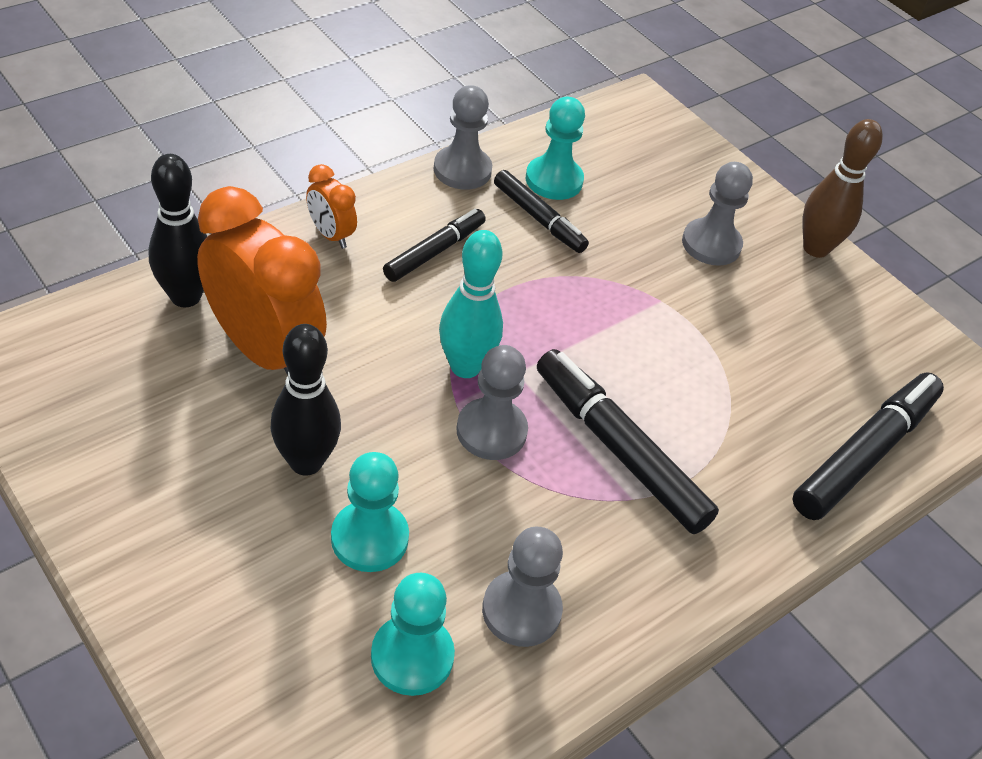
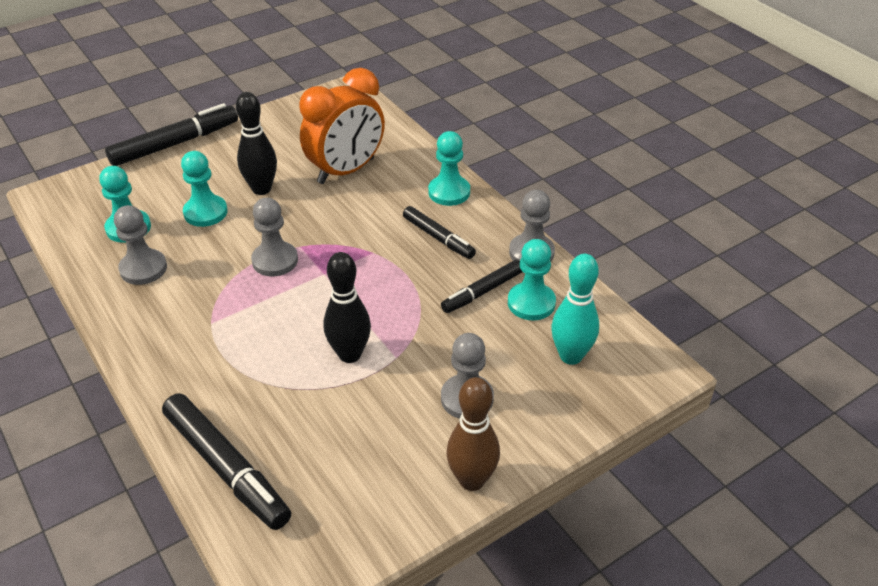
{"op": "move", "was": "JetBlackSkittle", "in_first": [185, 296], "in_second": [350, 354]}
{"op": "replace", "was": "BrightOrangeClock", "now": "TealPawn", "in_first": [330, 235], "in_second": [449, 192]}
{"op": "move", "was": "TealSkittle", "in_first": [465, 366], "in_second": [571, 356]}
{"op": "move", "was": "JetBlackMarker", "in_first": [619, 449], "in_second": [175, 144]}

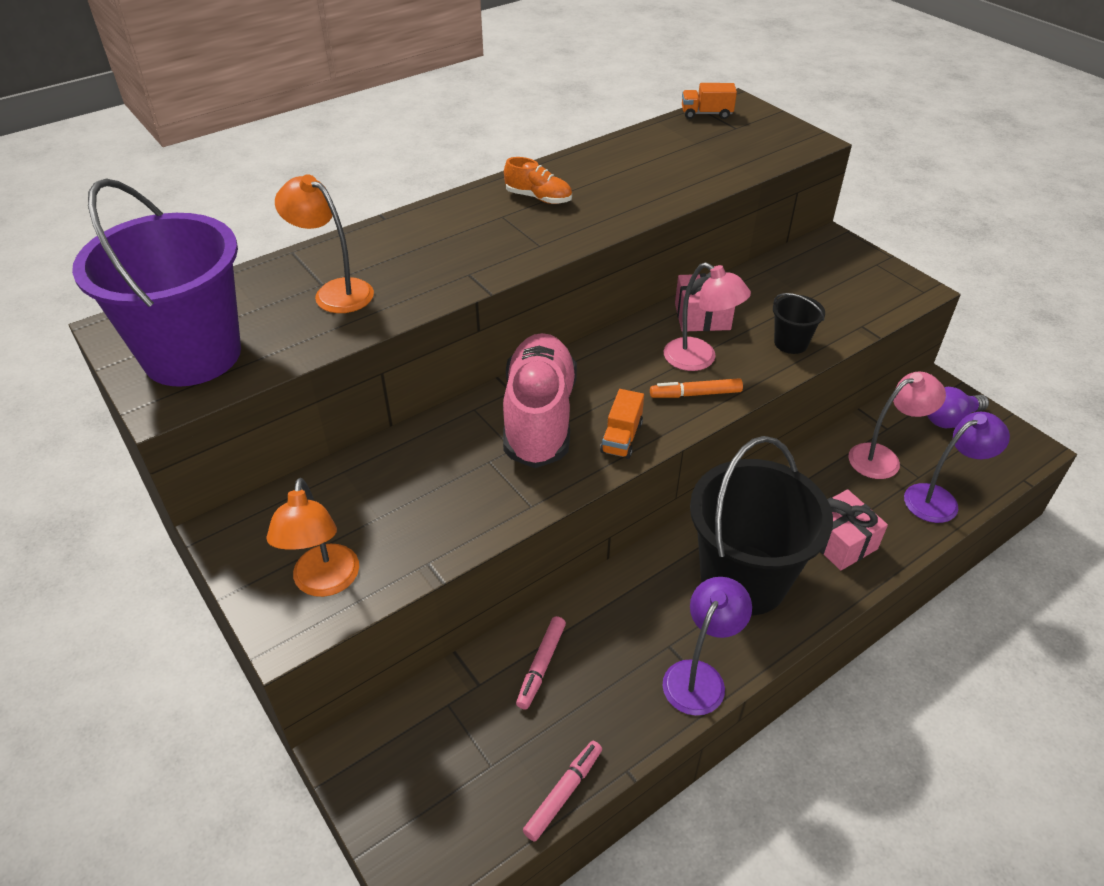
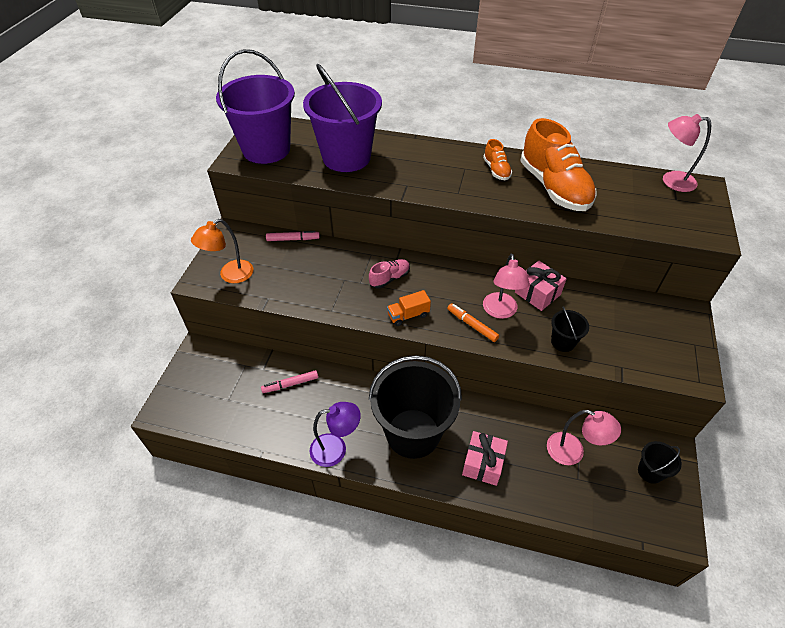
{"op": "replace", "was": "BrightOrangeToyTruck", "now": "RosePinkDeskLamp", "in_first": [706, 114], "in_second": [671, 181]}
{"op": "replace", "was": "BrightOrangeDeskLamp", "now": "PurpleBucket", "in_first": [335, 292], "in_second": [346, 157]}
{"op": "resize", "was": "RosePinkShoe", "in_first": [539, 417], "in_second": [389, 278], "ratio": 0.46}
{"op": "replace", "was": "PurpleBulb", "now": "JetBlackBucket", "in_first": [949, 419], "in_second": [650, 472]}
{"op": "delete", "was": "PurpleDeskLamp", "in_first": [940, 499]}
{"op": "move", "was": "RosePinkMarker", "in_first": [563, 793], "in_second": [293, 239]}
{"op": "insert", "now": "BrightOrangeShoe", "in_second": [553, 187]}

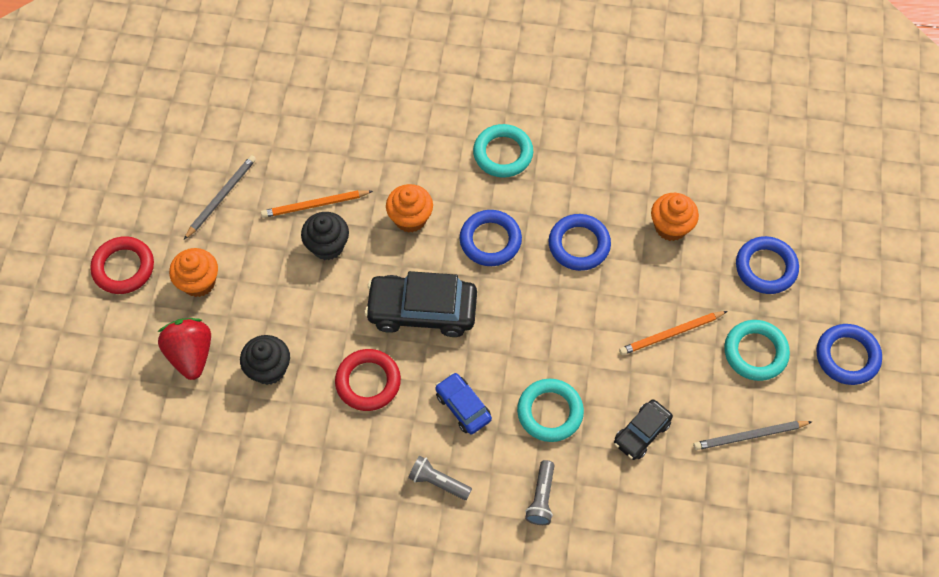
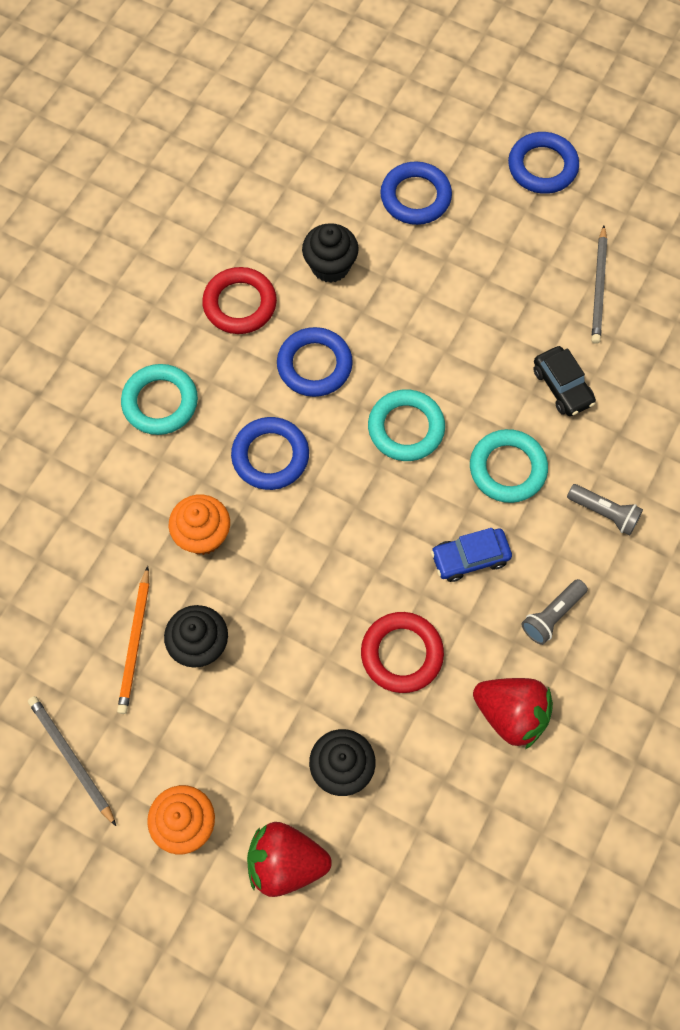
{"op": "recolor", "was": "BrightOrangeMuffin", "now": "JetBlackMuffin", "in_first": [670, 227], "in_second": [330, 266]}
{"op": "move", "was": "RedTorus", "in_first": [123, 268], "in_second": [240, 304]}
{"op": "delete", "was": "JetBlackCar", "in_first": [422, 311]}
{"op": "delete", "was": "BrightOrangeLeadPencil", "in_first": [671, 334]}
{"op": "move", "was": "TealTorus", "in_first": [755, 352], "in_second": [406, 428]}
{"op": "insert", "now": "RedBerry", "in_second": [511, 714]}

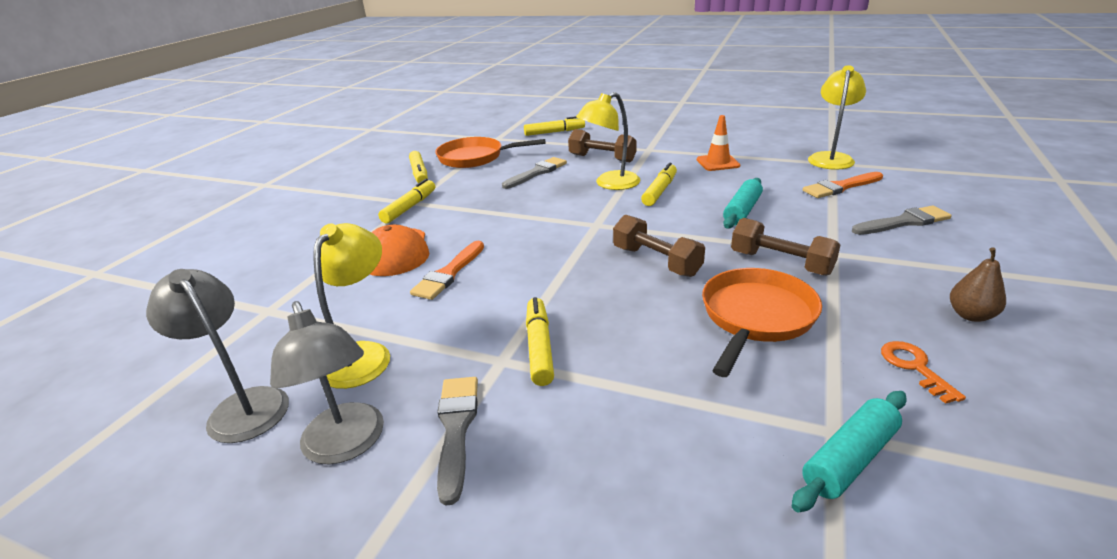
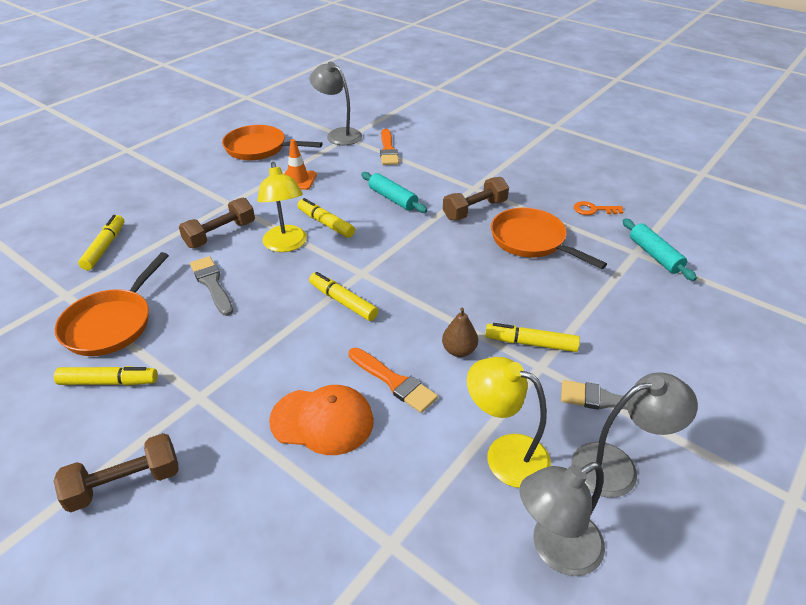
{"op": "recolor", "was": "BrightYellowDeskLamp", "now": "AshGreyDeskLamp", "in_first": [830, 158], "in_second": [338, 134]}
{"op": "move", "was": "BrightYellowMarker", "in_first": [410, 207], "in_second": [343, 301]}
{"op": "delete", "was": "AshGreyPaintbrush", "in_first": [903, 222]}
{"op": "move", "was": "DarkBrownFreeWeight", "in_first": [656, 261], "in_second": [125, 483]}
{"op": "move", "was": "DarkBrownPearFruit", "in_first": [970, 315], "in_second": [459, 350]}
{"op": "insert", "now": "BrightOrangePan", "in_second": [260, 148]}

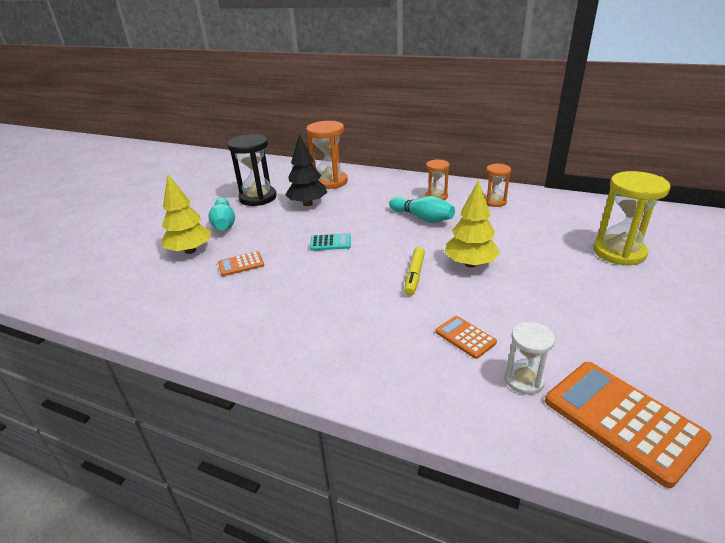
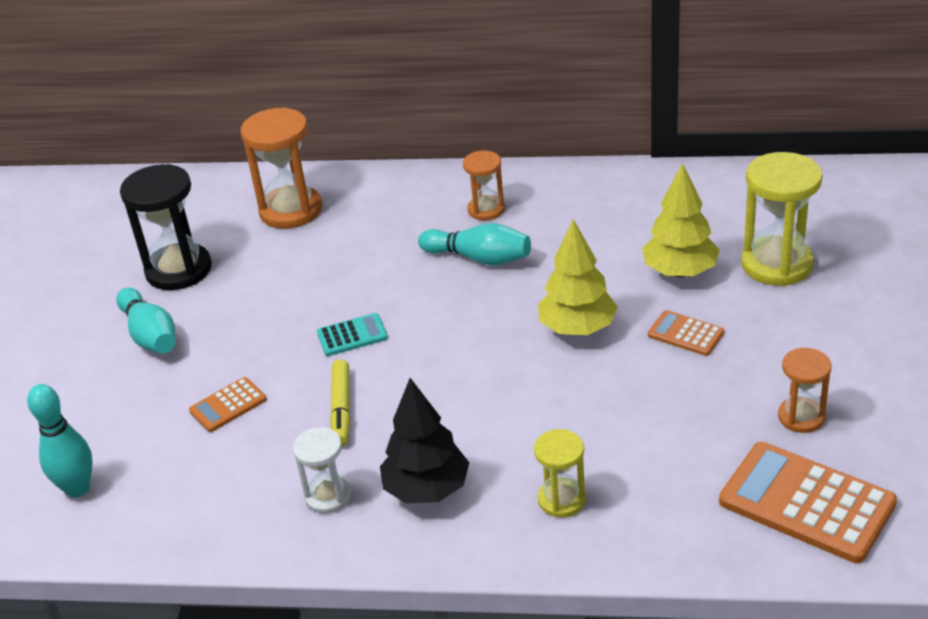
{"op": "move", "was": "JetBlackTree", "in_first": [308, 204], "in_second": [427, 489]}
{"op": "move", "was": "BrightOrangeHourglass", "in_first": [494, 202], "in_second": [801, 417]}
{"op": "move", "was": "BrightYellowTree", "in_first": [190, 251], "in_second": [680, 272]}
{"op": "move", "was": "BrightYellowMarker", "in_first": [414, 275], "in_second": [341, 409]}
{"op": "move", "was": "BrightOrangeAddingMachine", "in_first": [465, 337], "in_second": [685, 334]}
{"op": "move", "was": "WhiteHourglass", "in_first": [524, 380], "in_second": [328, 496]}
{"op": "insert", "now": "TealSkittle", "in_second": [77, 488]}
{"op": "insert", "now": "BrightYellowHourglass", "in_second": [562, 499]}

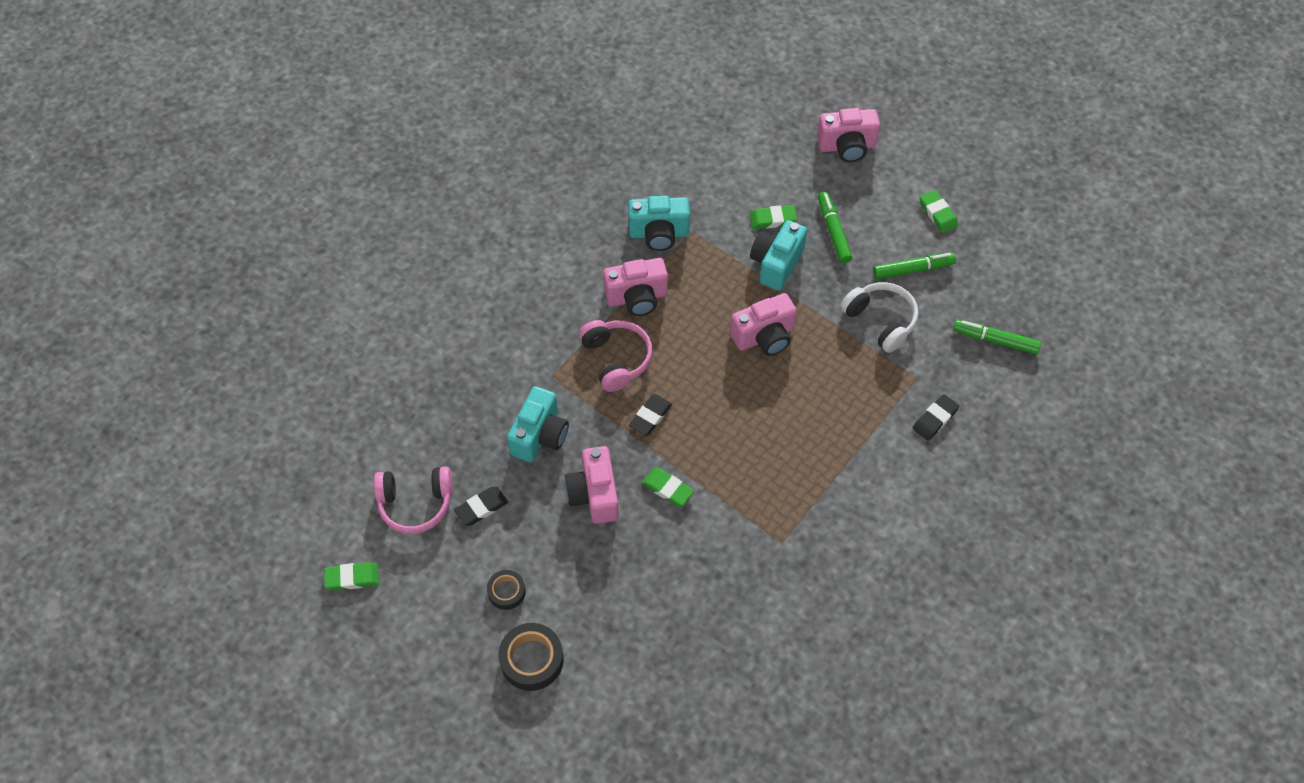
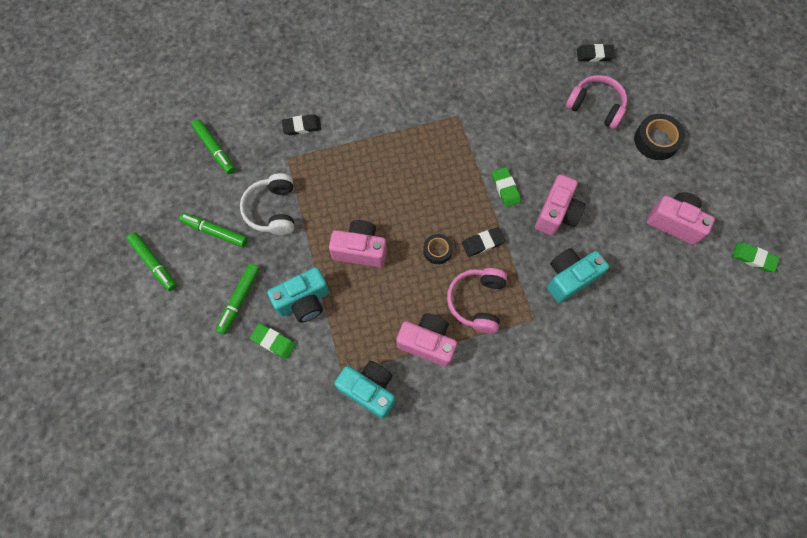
{"op": "move", "was": "RosePinkPhotoCamera", "in_first": [846, 146], "in_second": [674, 223]}
{"op": "replace", "was": "LeafGreenGumEraser", "now": "LeafGreenMarker", "in_first": [937, 213], "in_second": [154, 263]}
{"op": "move", "was": "RosePinkOverEarHeadphones", "in_first": [415, 503], "in_second": [595, 107]}
{"op": "move", "was": "JetBlackGumEraser", "in_first": [481, 508], "in_second": [594, 55]}
{"op": "move", "was": "JetBlackRollOfTape", "in_first": [506, 592], "in_second": [437, 250]}

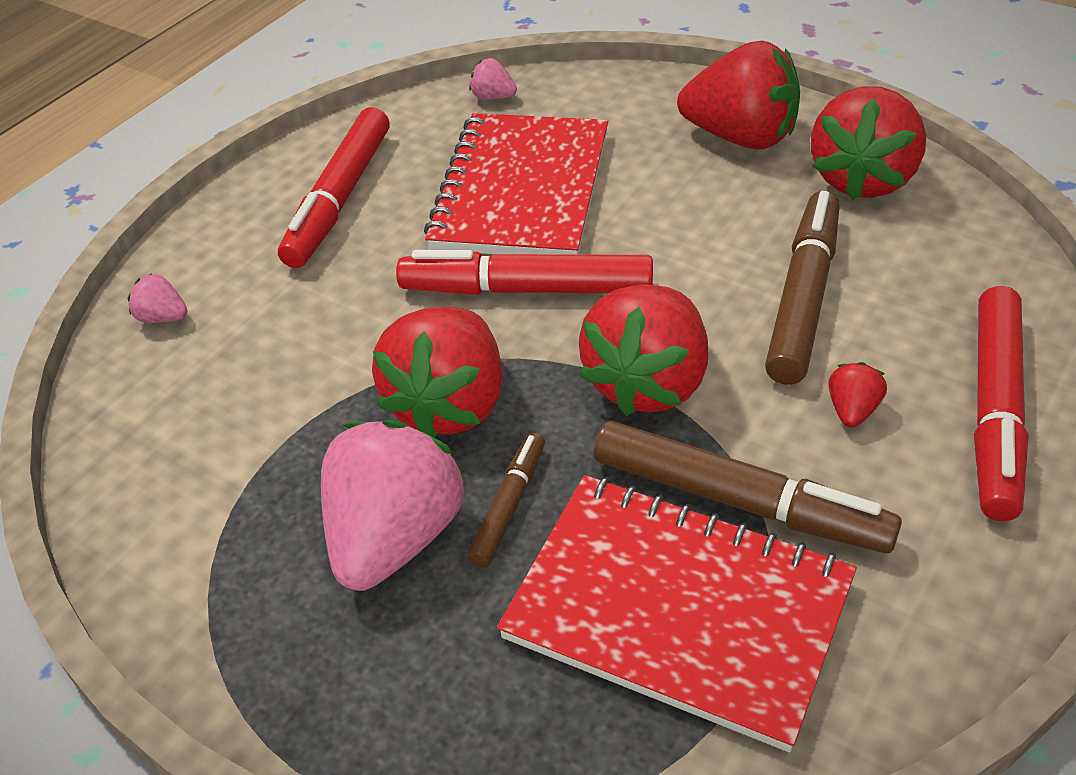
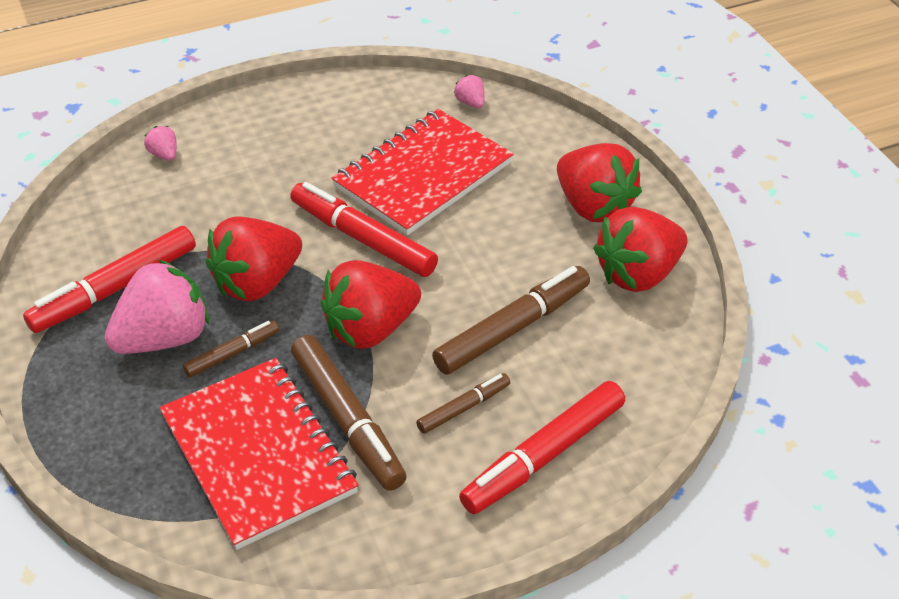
{"op": "move", "was": "RedMarker", "in_first": [339, 199], "in_second": [115, 289]}
{"op": "replace", "was": "RedBerry", "now": "DarkBrownMarker", "in_first": [852, 410], "in_second": [464, 408]}

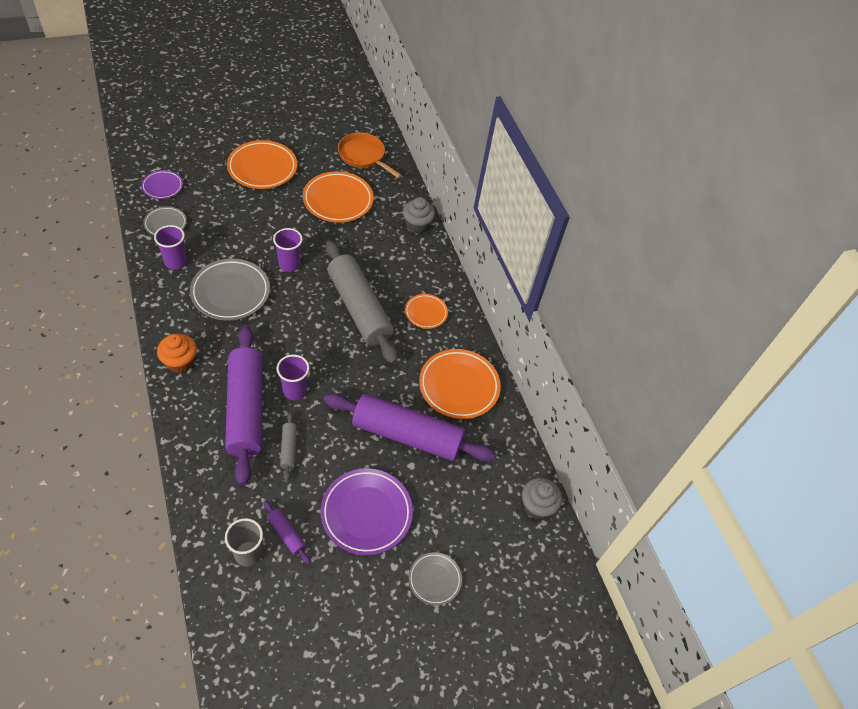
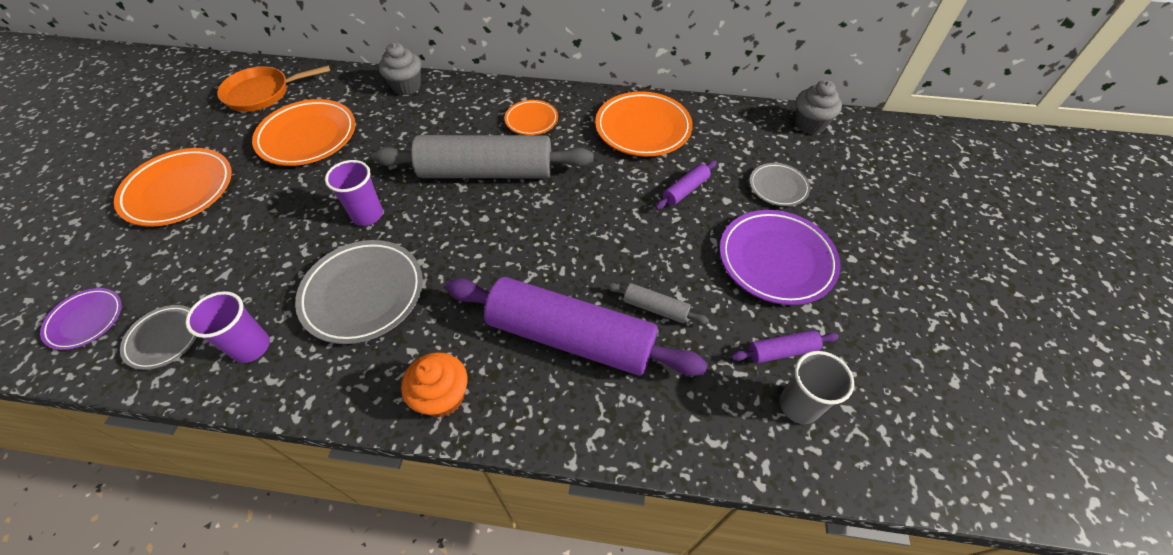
{"op": "delete", "was": "PurpleTumbler", "in_first": [294, 391]}
{"op": "resize", "was": "PurpleRollingPin", "in_first": [407, 435], "in_second": [685, 190], "ratio": 0.41}
{"op": "move", "was": "AshGreyDinnerPlate", "in_first": [434, 579], "in_second": [778, 187]}

